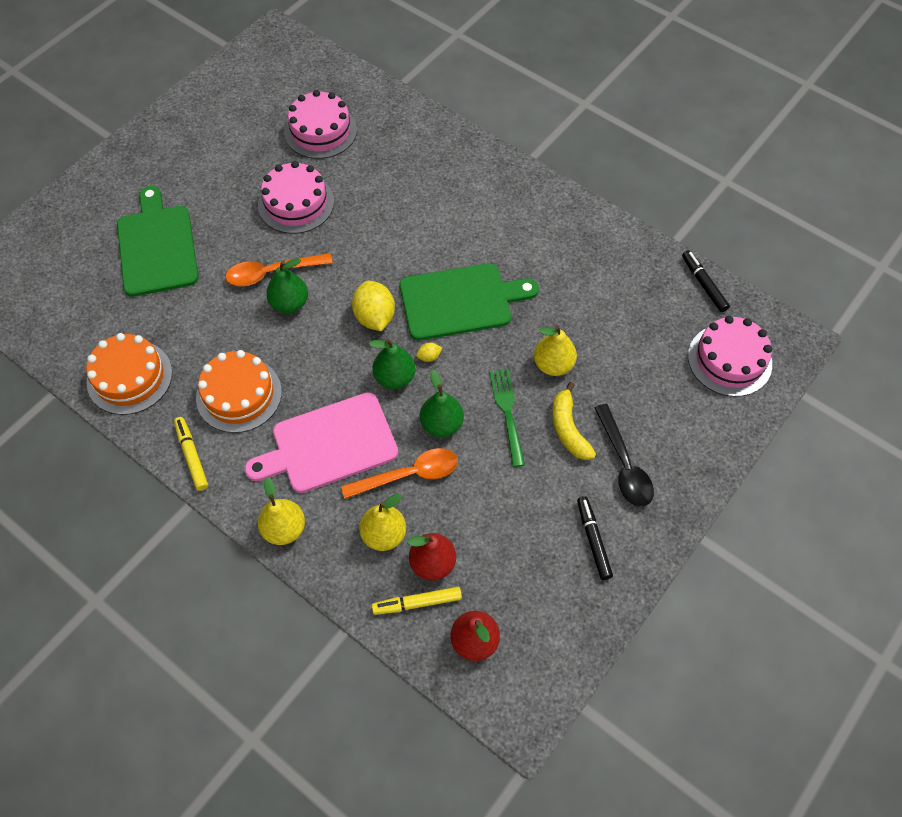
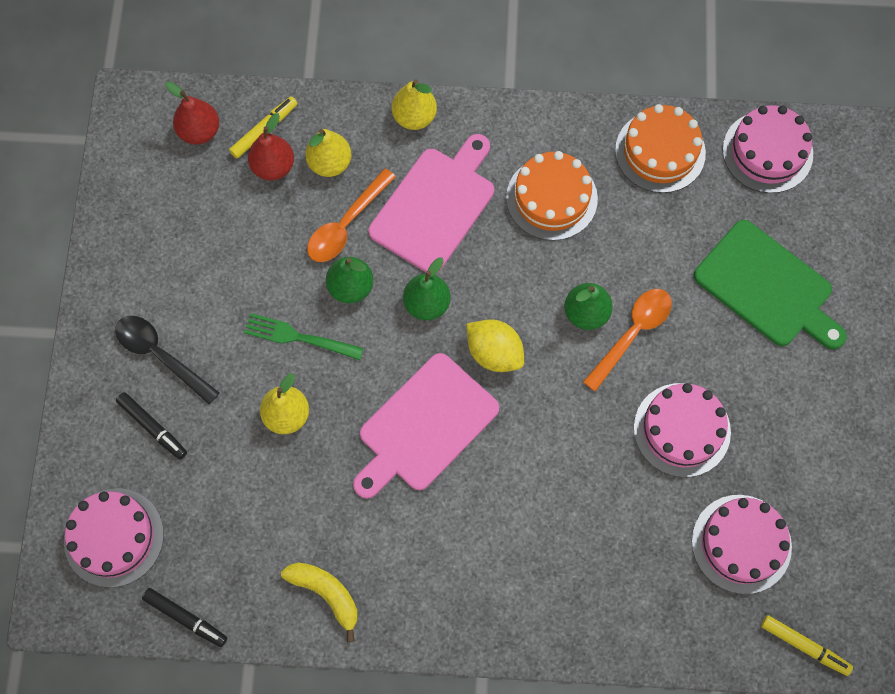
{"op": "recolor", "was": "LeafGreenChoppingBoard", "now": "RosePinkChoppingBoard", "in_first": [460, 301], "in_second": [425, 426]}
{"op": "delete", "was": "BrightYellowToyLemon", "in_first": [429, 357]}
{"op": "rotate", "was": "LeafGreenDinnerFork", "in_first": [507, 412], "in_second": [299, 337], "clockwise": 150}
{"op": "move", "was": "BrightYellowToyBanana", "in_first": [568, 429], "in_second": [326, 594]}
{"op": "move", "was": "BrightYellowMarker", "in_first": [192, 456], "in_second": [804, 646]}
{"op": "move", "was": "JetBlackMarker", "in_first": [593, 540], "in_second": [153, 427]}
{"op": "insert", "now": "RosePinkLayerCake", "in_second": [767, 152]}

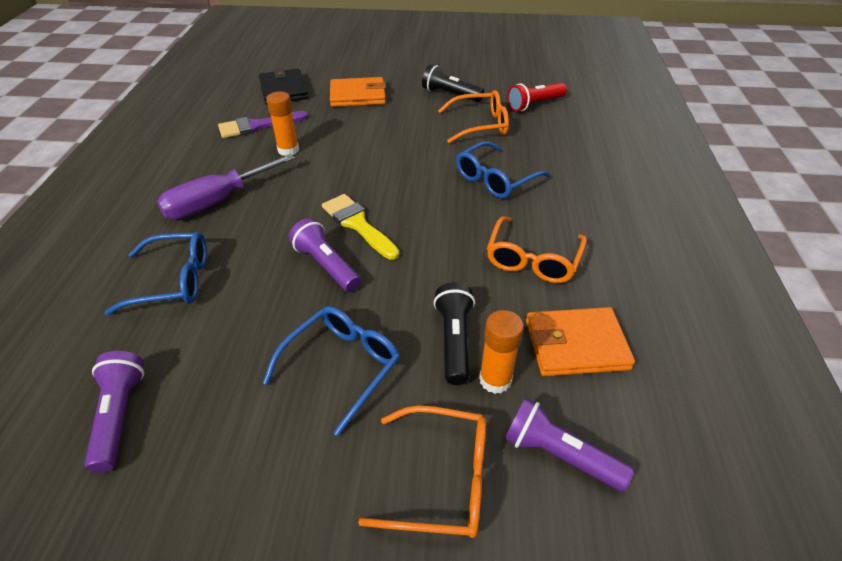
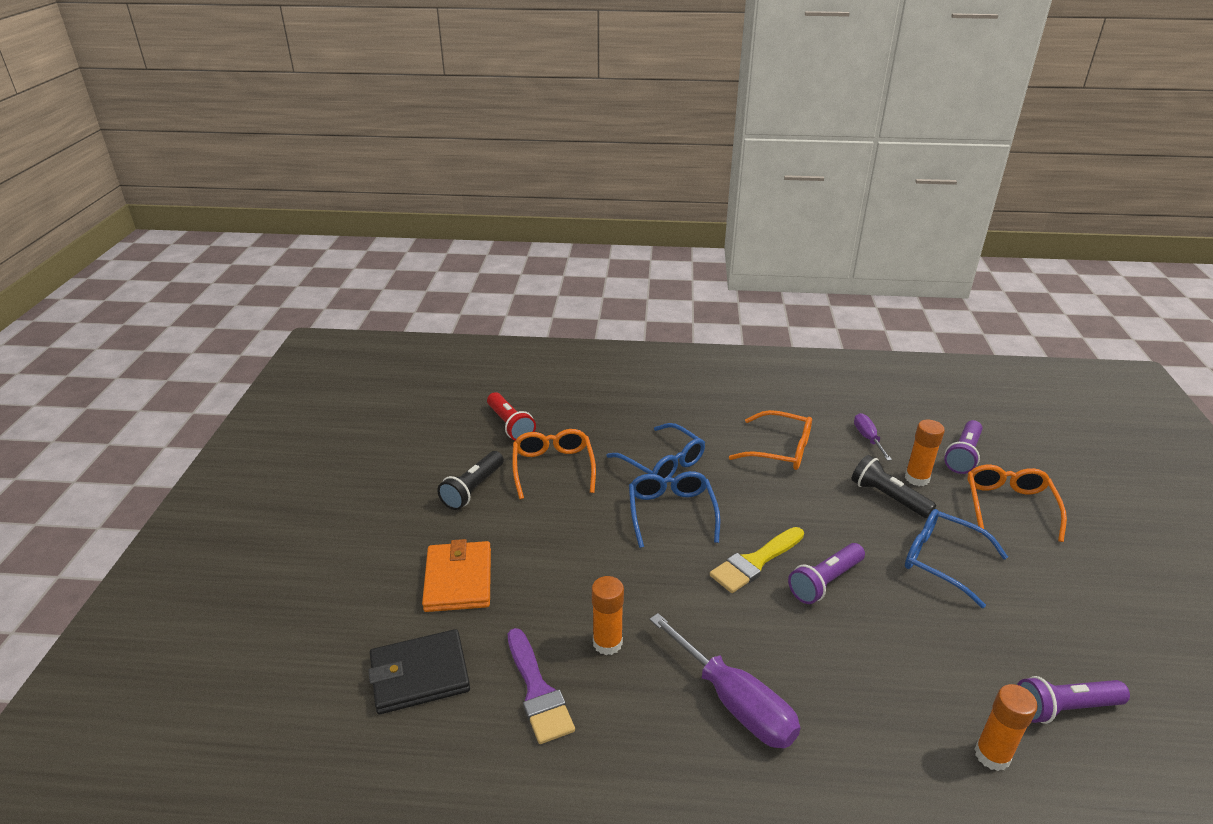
{"op": "move", "was": "CobaltEyeglasses", "in_first": [173, 281], "in_second": [671, 513]}
{"op": "rotate", "was": "JetBlackFlashlight", "in_first": [454, 340], "in_second": [888, 497], "clockwise": 45}
{"op": "replace", "was": "BrightOrangeWallet", "now": "PurpleHandScrewdriver", "in_first": [576, 345], "in_second": [868, 438]}
{"op": "insert", "now": "BrightOrangeGlue", "in_second": [992, 755]}

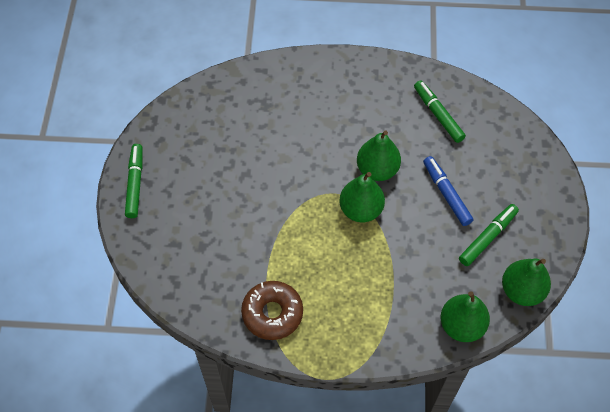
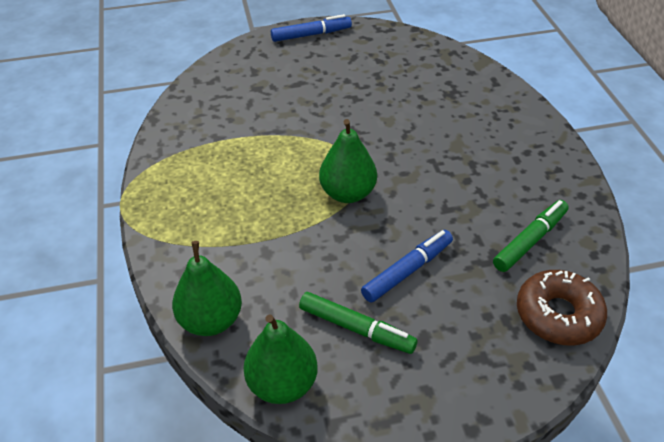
{"op": "delete", "was": "LeafGreenPearFruit", "in_first": [377, 169]}
{"op": "recolor", "was": "LeafGreenMarker", "now": "CobaltMarker", "in_first": [135, 184], "in_second": [311, 35]}
{"op": "move", "was": "DarkBrownGlazedDonut", "in_first": [272, 313], "in_second": [558, 315]}

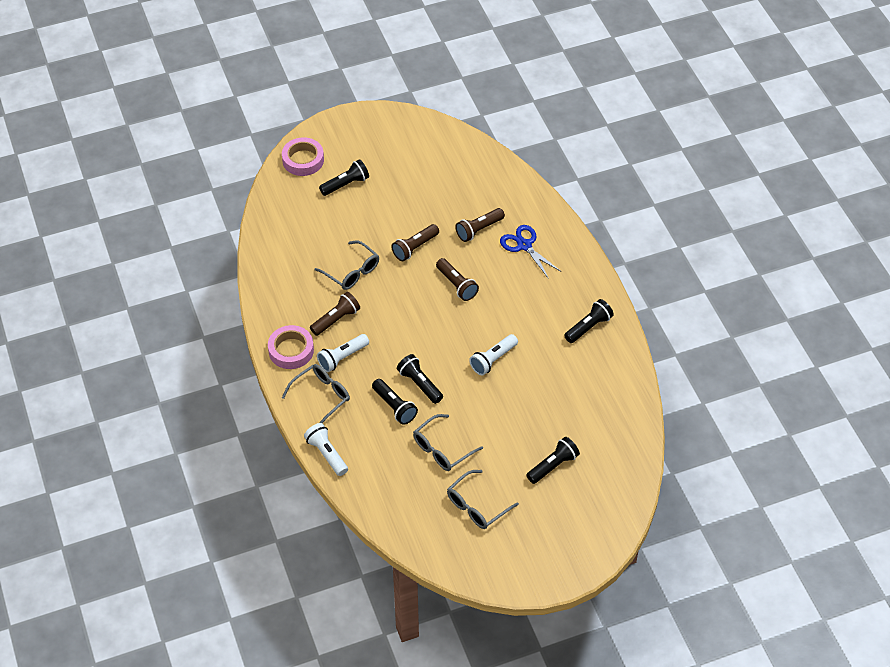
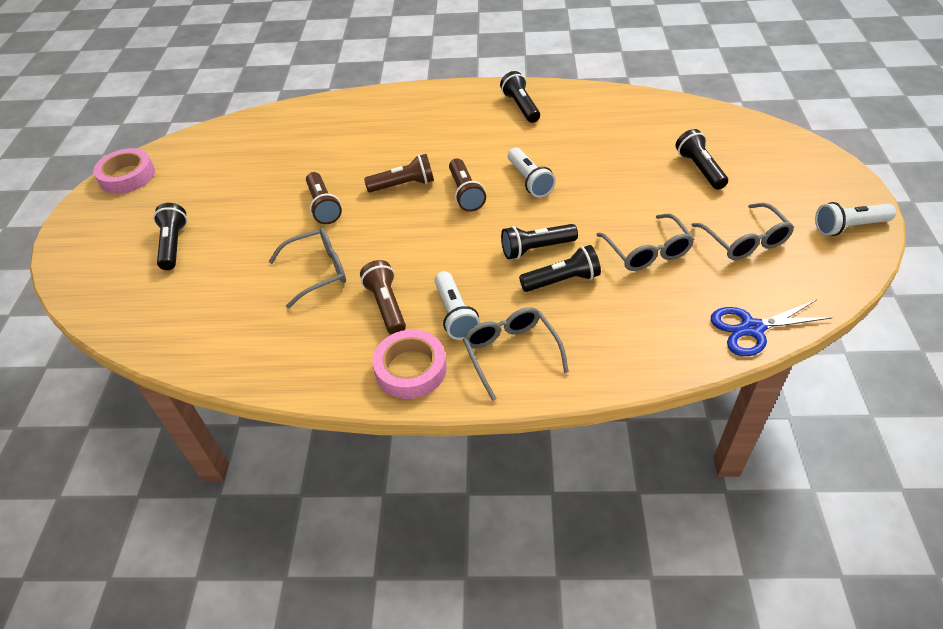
{"op": "move", "was": "RosePinkRollOfTape", "in_first": [303, 160], "in_second": [127, 176]}
{"op": "move", "was": "DarkBrownFlashlight", "in_first": [479, 230], "in_second": [465, 193]}
{"op": "move", "was": "CobaltShears", "in_first": [524, 245], "in_second": [752, 329]}
{"op": "move", "was": "WhiteFlashlight", "in_first": [327, 454], "in_second": [849, 227]}

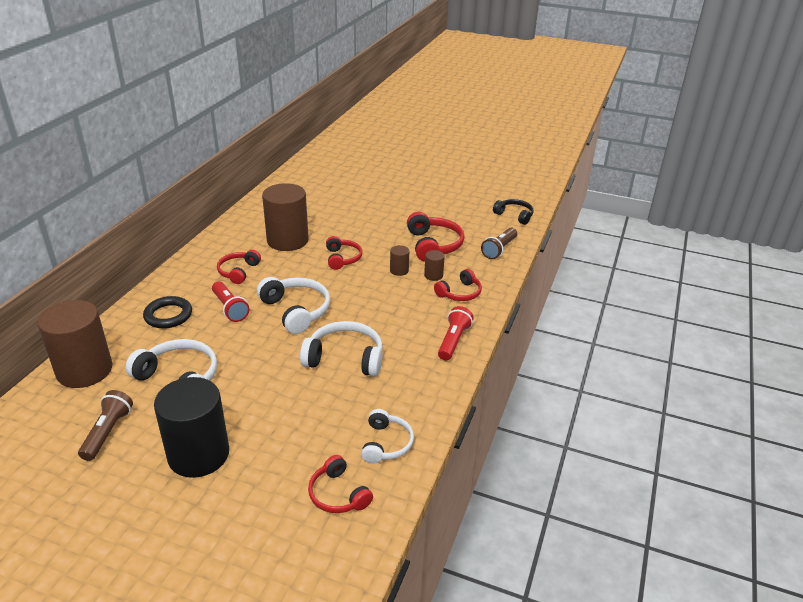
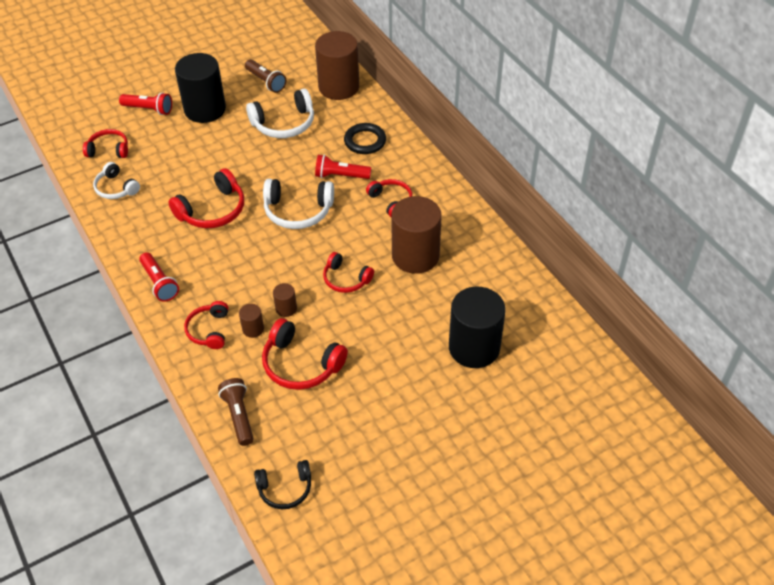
{"op": "recolor", "was": "WhiteOverEarHeadphones", "now": "RedOverEarHeadphones", "in_first": [345, 358], "in_second": [213, 210]}
{"op": "insert", "now": "RedFlashlight", "in_second": [149, 109]}
{"op": "insert", "now": "JetBlackCylinderShape", "in_second": [474, 347]}

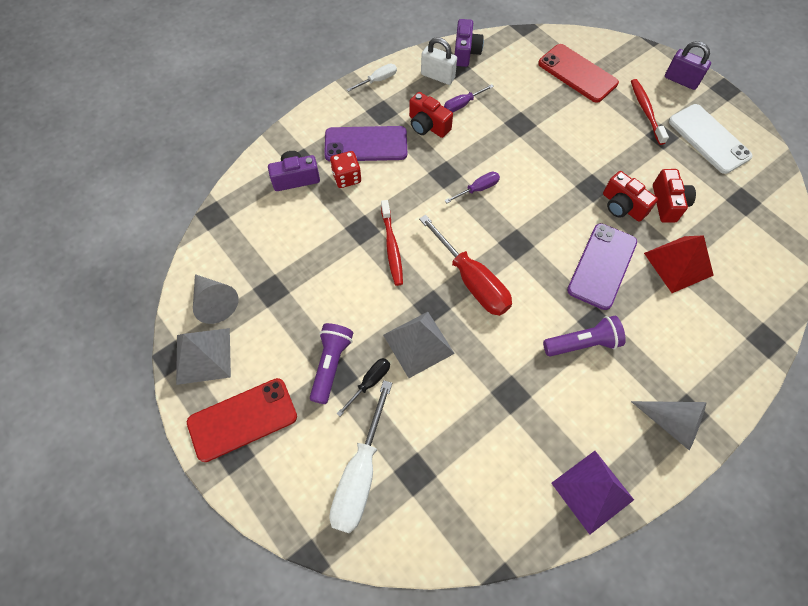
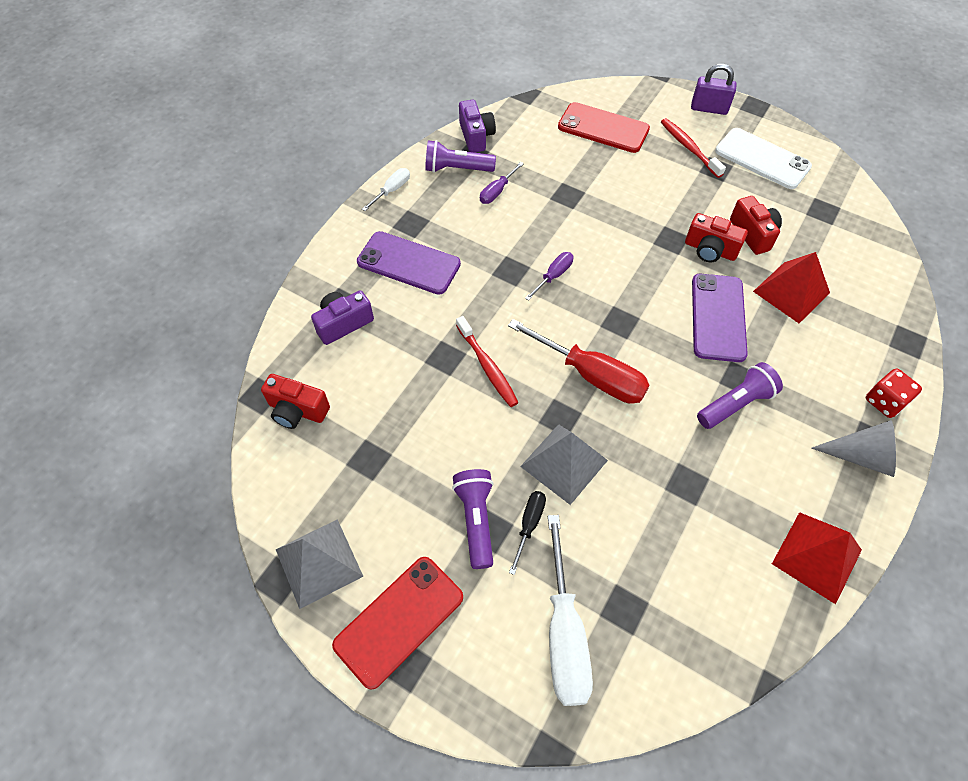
{"op": "replace", "was": "WhiteLock", "now": "PurpleFlashlight", "in_first": [437, 76], "in_second": [457, 169]}
{"op": "move", "was": "RedPhotoCamera", "in_first": [427, 125], "in_second": [297, 410]}
{"op": "rotate", "was": "PurpleMobilePhone", "in_first": [366, 144], "in_second": [408, 263], "clockwise": 45}
{"op": "move", "was": "RedGameDie", "in_first": [347, 177], "in_second": [884, 401]}
{"op": "delete", "was": "AshGreySolidCone", "in_first": [214, 302]}
{"op": "recolor", "was": "PurplePyramid", "now": "RedPyramid", "in_first": [592, 491], "in_second": [817, 556]}

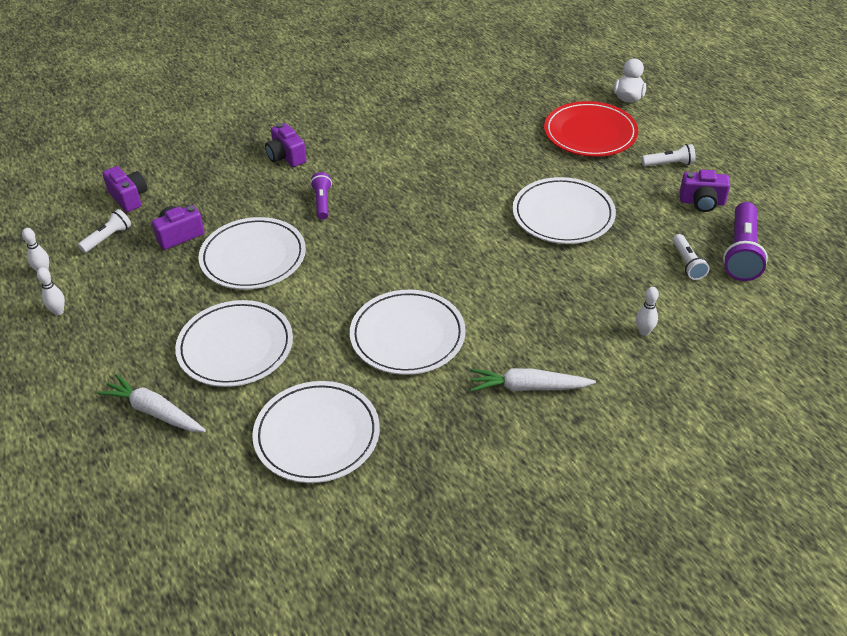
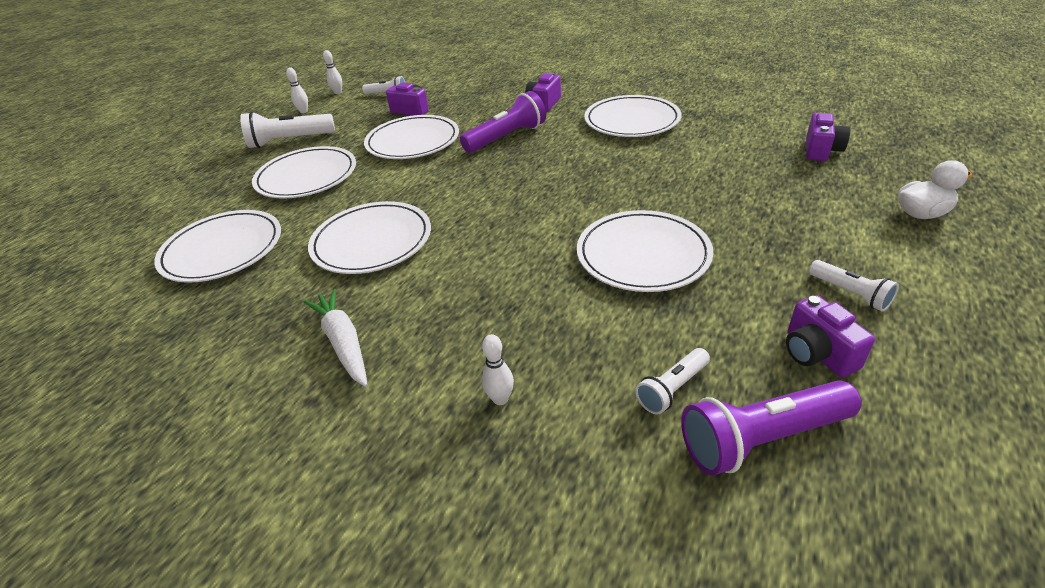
{"op": "delete", "was": "RedDinnerPlate", "in_first": [590, 133]}
{"op": "move", "was": "PurplePhotoCamera", "in_first": [129, 198], "in_second": [821, 150]}
{"op": "resize", "was": "PurpleFlashlight", "in_first": [322, 202], "in_second": [506, 138], "ratio": 1.76}
{"op": "delete", "was": "WhiteRootVegetable", "in_first": [154, 411]}
{"op": "insert", "now": "WhiteDinnerPlate", "in_second": [632, 121]}
{"op": "insert", "now": "WhiteFlashlight", "in_second": [289, 141]}

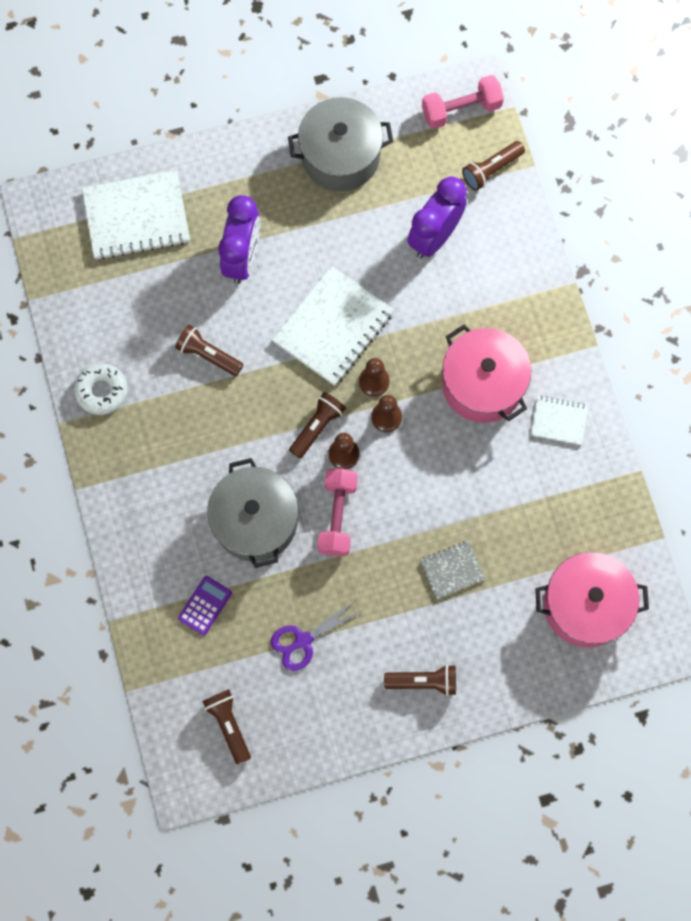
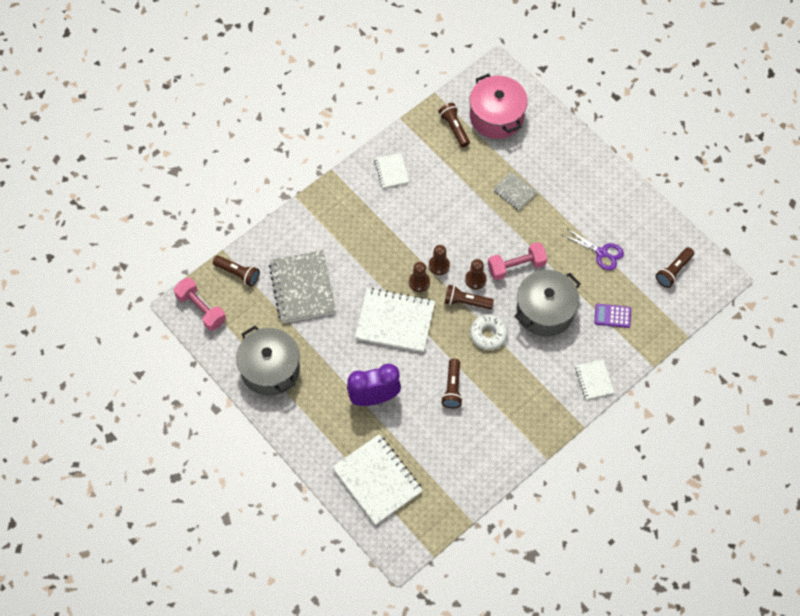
{"op": "replace", "was": "PurpleClock", "now": "AshGreyExerciseBook", "in_first": [434, 237], "in_second": [302, 288]}
{"op": "delete", "was": "RosePinkPot", "in_first": [482, 384]}
{"op": "move", "was": "WhiteGlazedDonut", "in_first": [102, 391], "in_second": [488, 334]}
{"op": "move", "was": "DarkBrownFlashlight", "in_first": [424, 681], "in_second": [454, 128]}
{"op": "insert", "now": "WhiteExerciseBook", "in_second": [594, 380]}

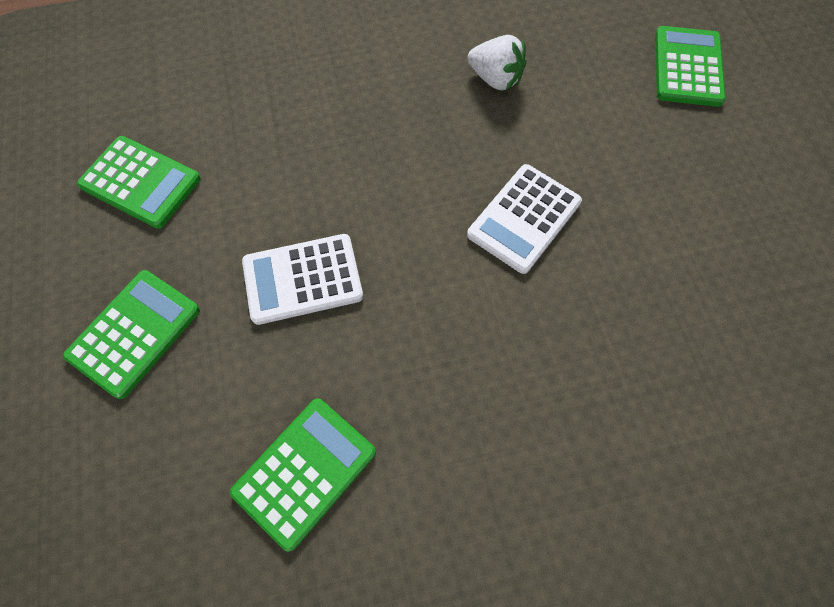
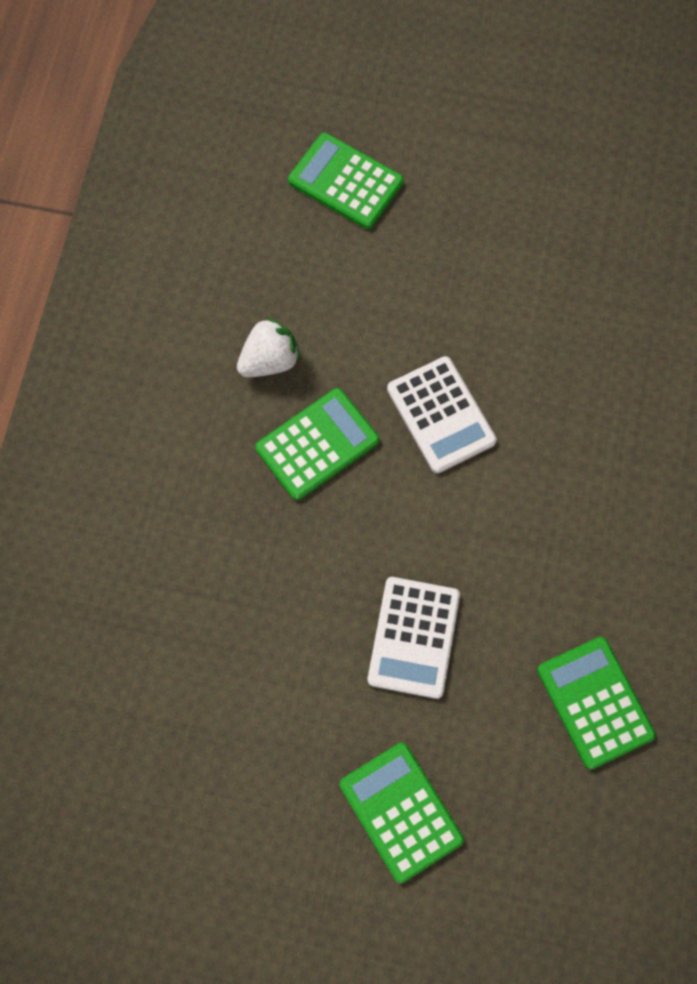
{"op": "move", "was": "LeafGreenAddingMachine", "in_first": [140, 182], "in_second": [317, 444]}

